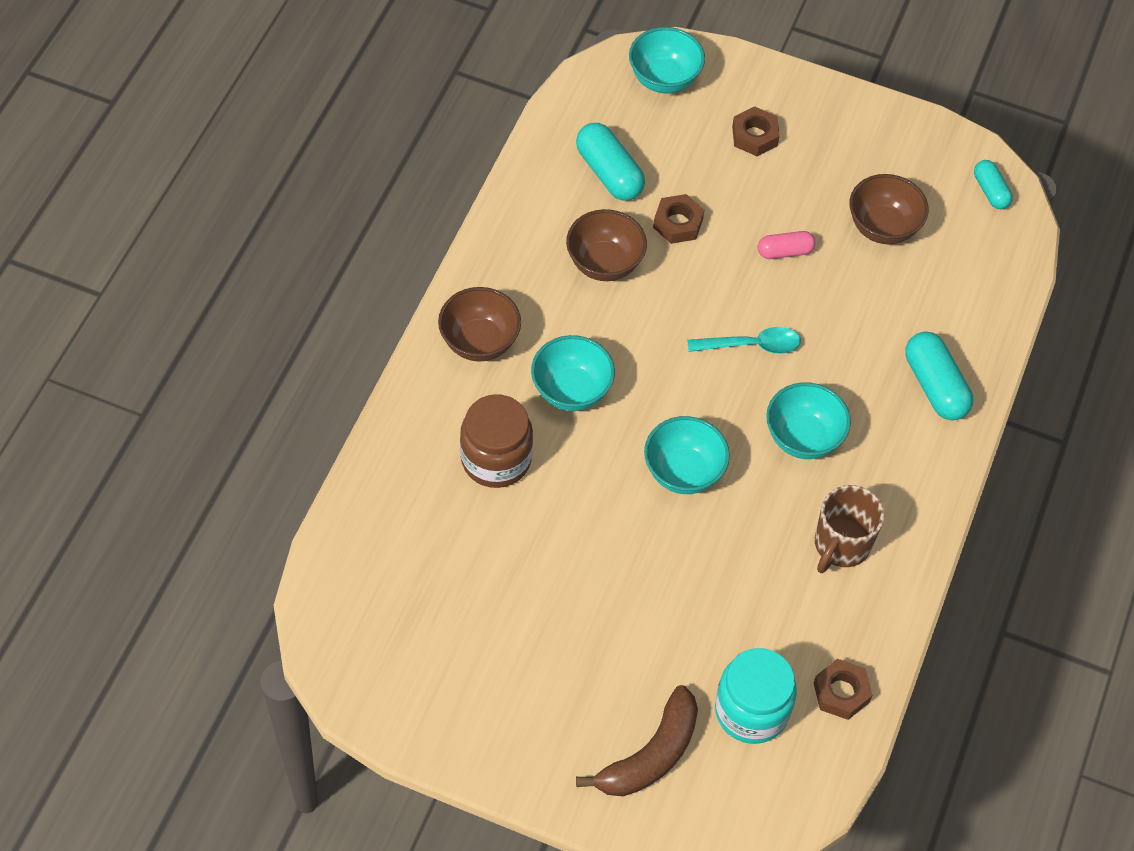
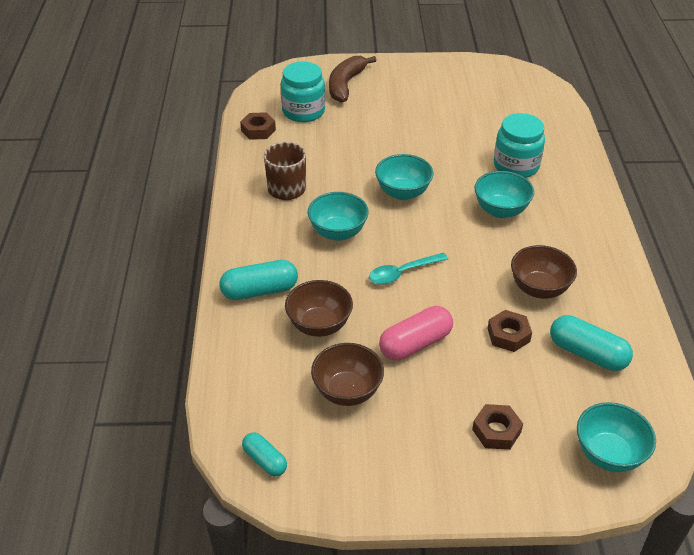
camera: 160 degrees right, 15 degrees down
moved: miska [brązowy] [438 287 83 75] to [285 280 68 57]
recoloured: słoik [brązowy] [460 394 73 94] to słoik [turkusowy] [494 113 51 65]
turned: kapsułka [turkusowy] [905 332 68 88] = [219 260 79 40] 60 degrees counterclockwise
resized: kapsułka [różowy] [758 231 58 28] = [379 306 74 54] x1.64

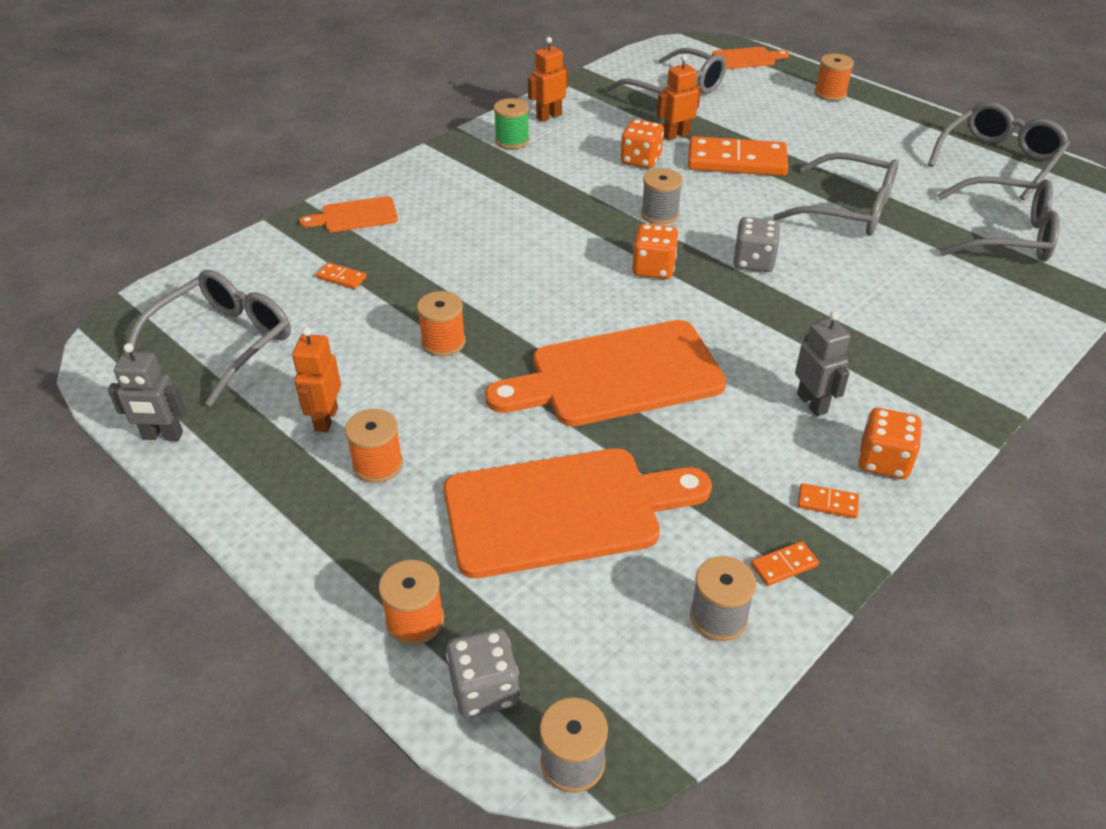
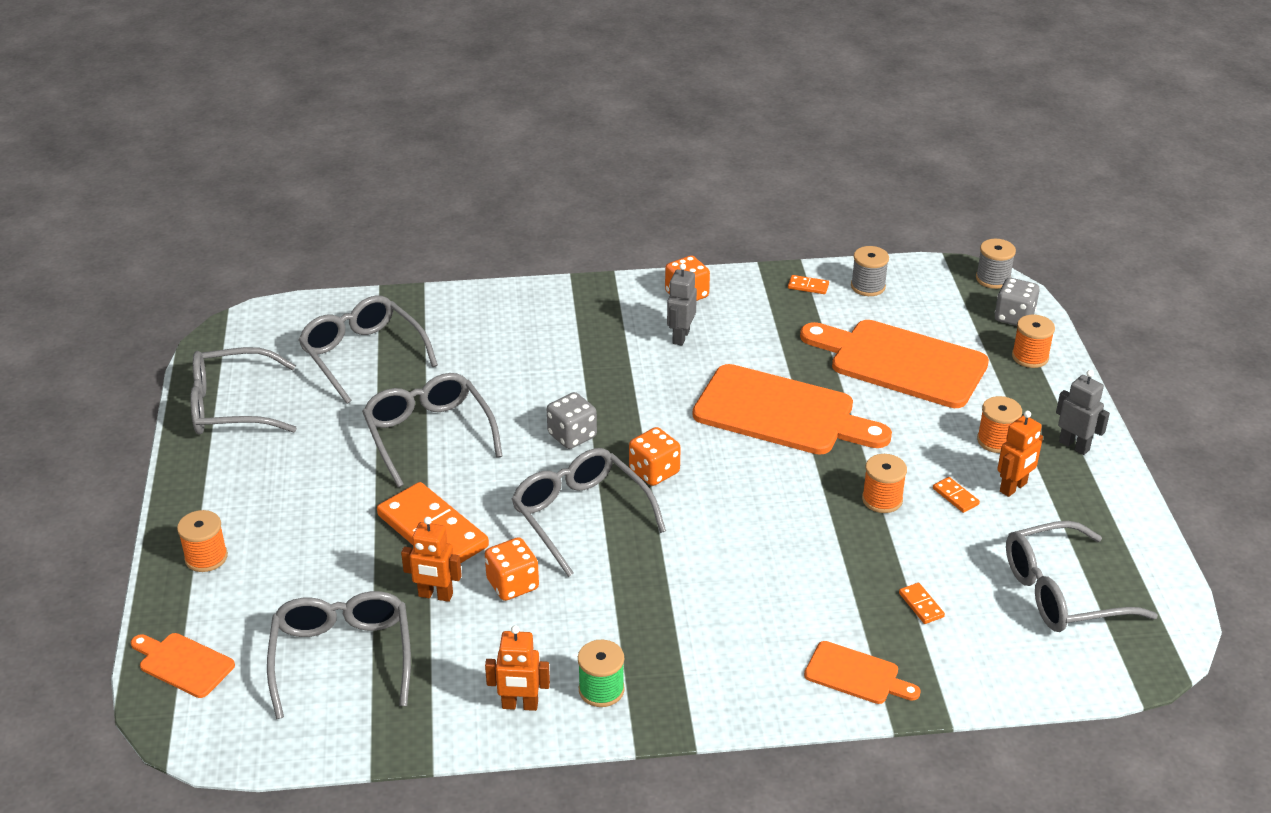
camera: 140 degrees left, 5 degrees down
moved: robot [szary] [108 343 78 98] to [1056 370 54 85]; kostka domina [pomarańczowy] [798 483 61 36] to [933 477 47 36]
replaced: szpulka [szary] [641 168 42 56] to okulary [szary] [511 448 155 129]

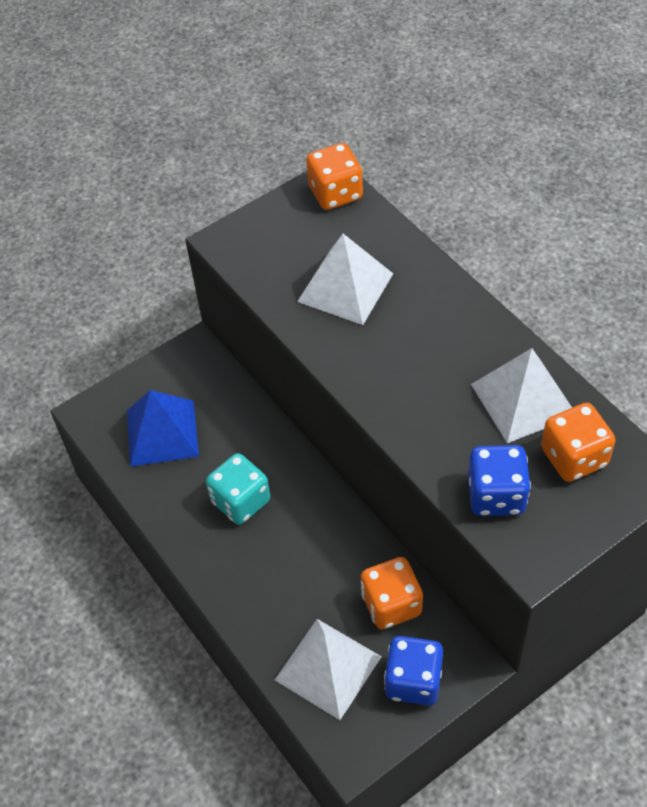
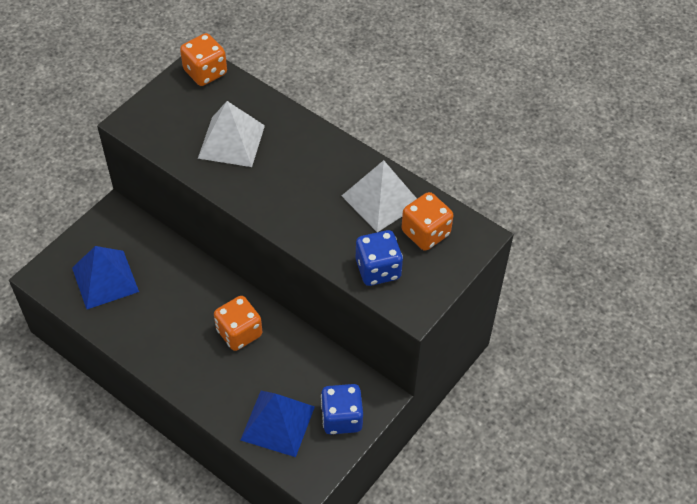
camera: 20 degrees left, 0 degrees up
removed: kostka do gry [turkusowy] [206 453 64 72]
moved: kostka do gry [pomarańczowy] [361 557 62 72] to [214 296 48 55]
recoloured: piramida [biały] [275 619 107 101] to piramida [niebieski] [241 391 74 66]

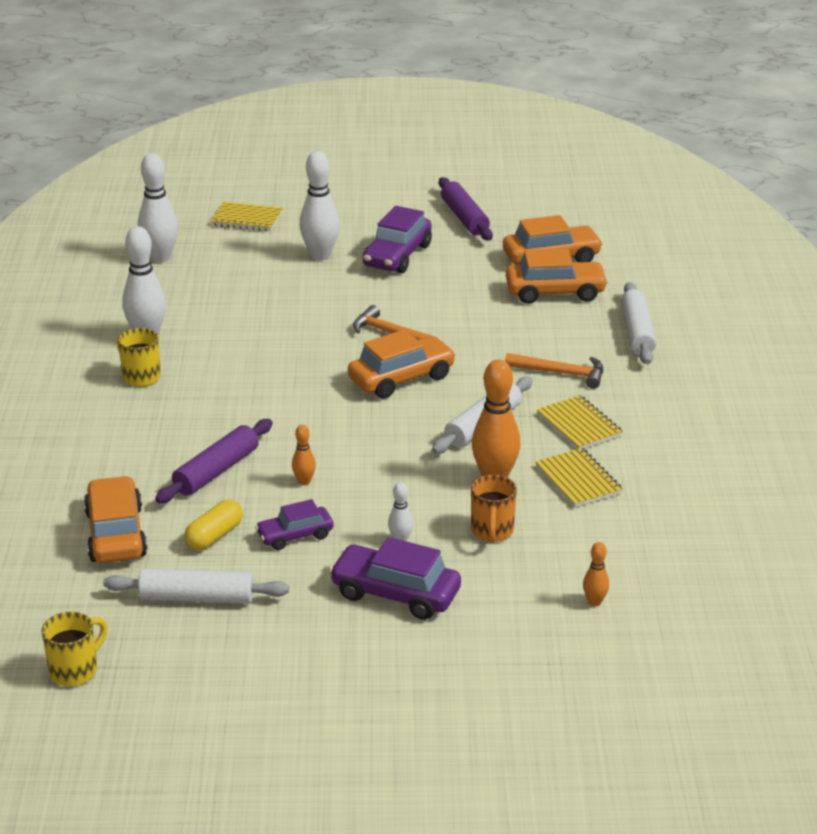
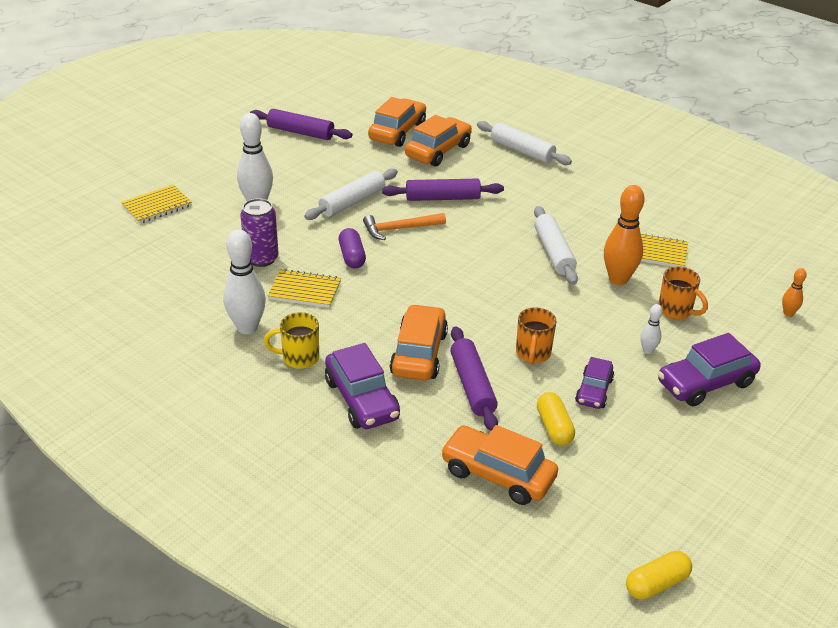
camera: 50 degrees left, 5 degrees up
removed: kręgiel [biały] [138 153 40 110]; młotek [pomarańczowy] [505 353 98 36]
added: puszka [fioletowy] [240 198 39 69]; kapsułka [fioletowy] [339 228 27 41]; wałek do ciasta [fioletowy] [382 178 122 23]
moved: wałek do ciasta [biały] [103 568 186 36] to [304 169 94 51]; samochód [pomarańczowy] [348 330 108 69] to [389 304 59 77]; samochód [fioletowy] [363 206 69 67] to [325 343 75 86]; zeszyt [żółty] [537 395 86 54] to [267 269 74 39]
replaced: kubek [żółty] [41 612 67 74] to kapsułka [żółty] [626 551 66 49]; kręgiel [pomarańczowy] [292 425 24 60] to kubek [pomarańczowy] [516 307 40 57]

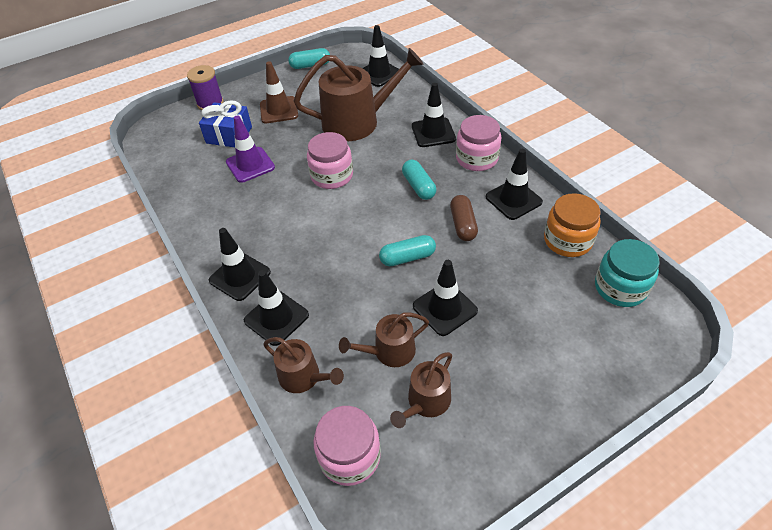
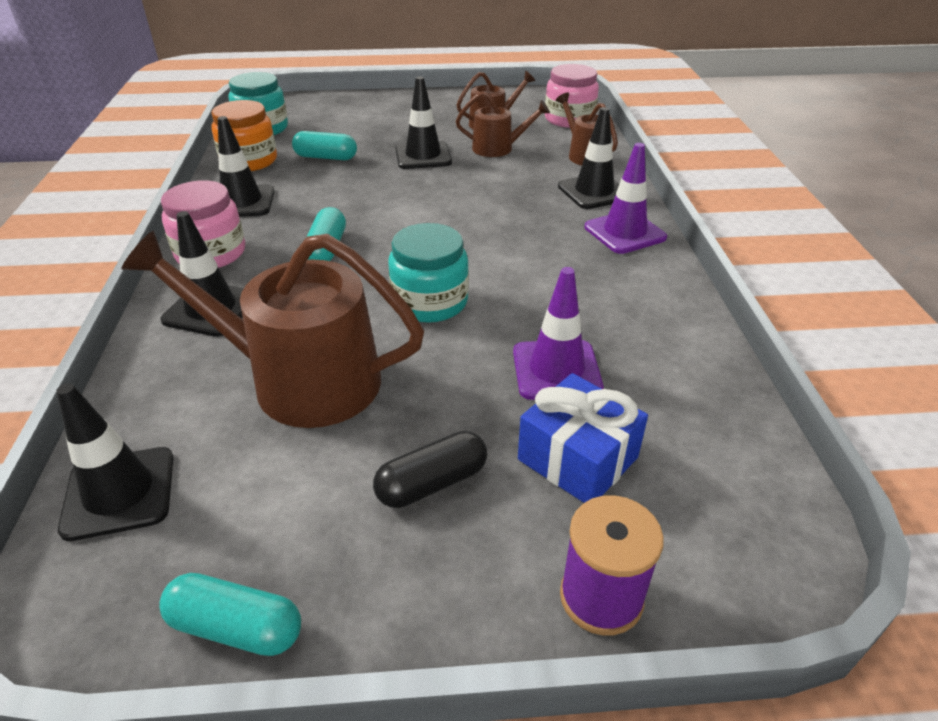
camera: 155 degrees left, 10 degrees down
removed: kapsułka [brązowy] [450 195 28 46]
moved: kapsułka [turkusowy] [379 235 57 31] to [292 131 65 29]
replaced: pachołek [brązowy] [260 61 38 62] to kapsułka [czarny] [373 431 114 77]
recoloured: pachołek [czarny] [209 228 62 73] to pachołek [fioletowy] [584 143 83 111]; słoik [różowy] [307 132 46 57] to słoik [turkusowy] [388 223 81 100]

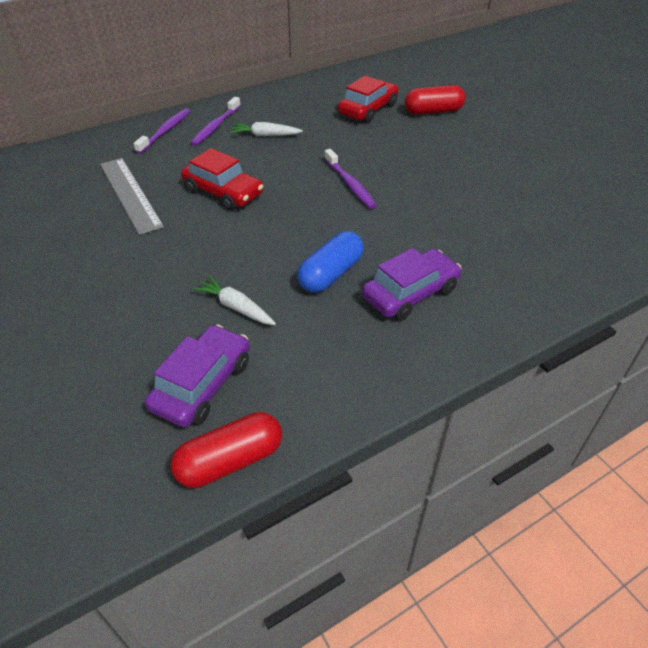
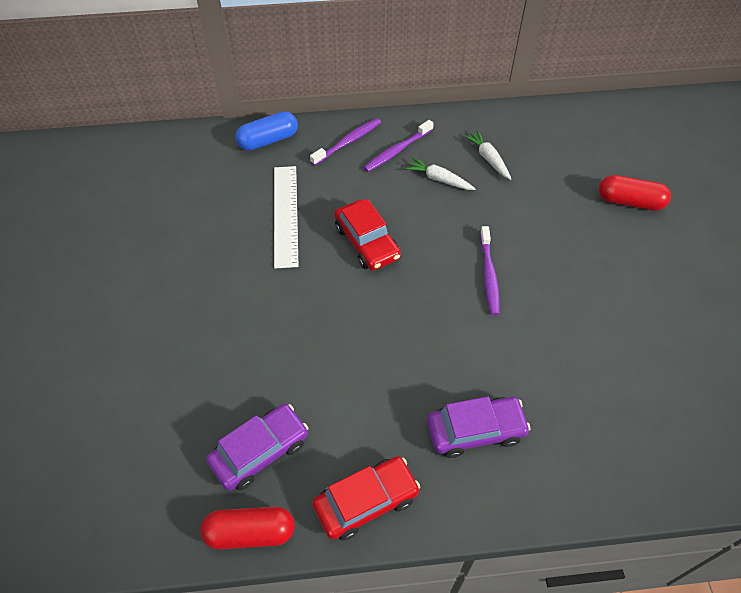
camera: 25 degrees right, 10 degrees up
moved: marchewka [biały] [193 276 83 49] to [463 130 48 50]; kapsułka [niebieski] [297 231 67 62] to [235 111 63 40]; samochód [czerwony] [338 76 60 47] to [312 456 108 85]
recoloured: linijka [szary] [100 158 64 77] to linijka [biały] [274 166 24 102]

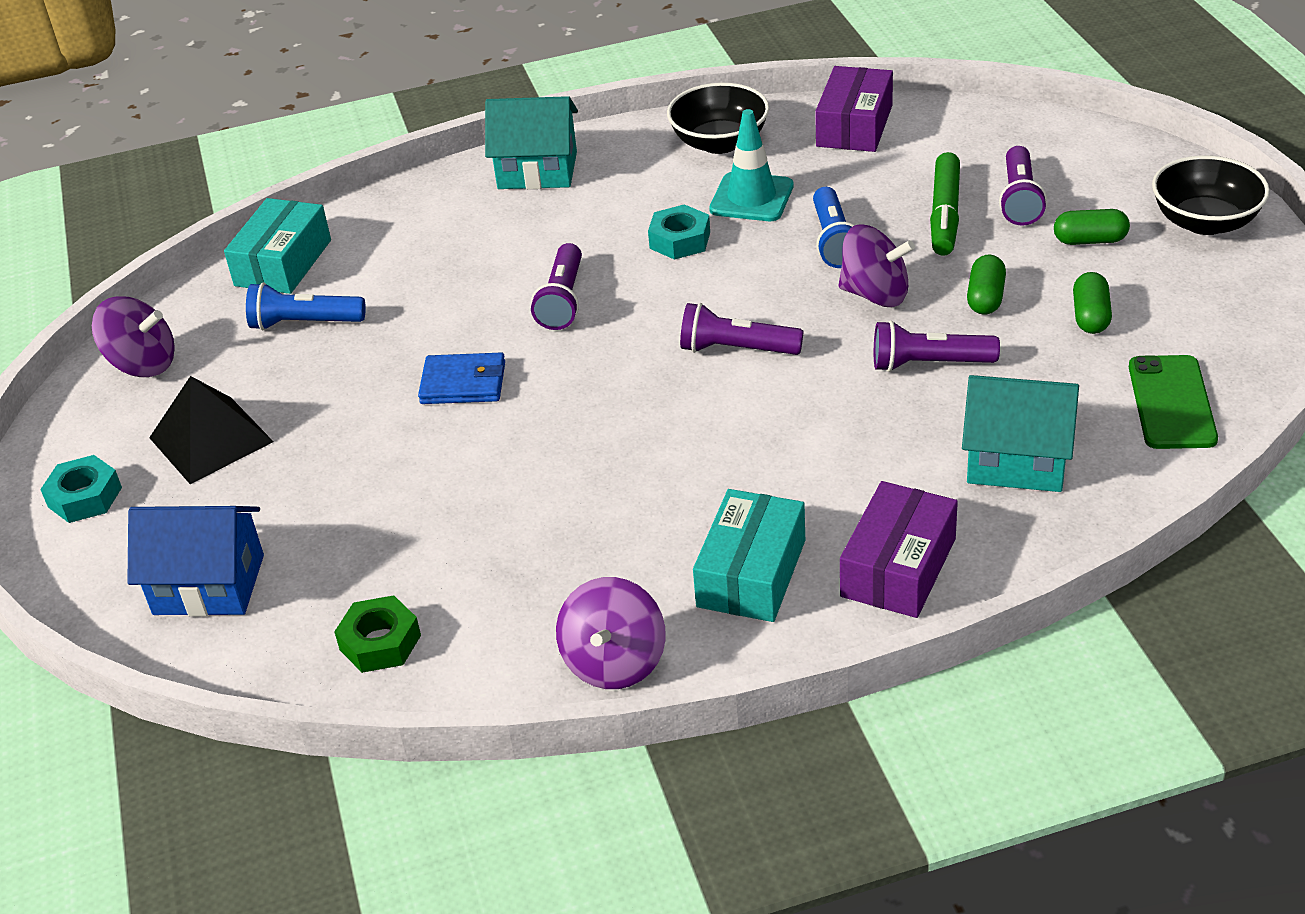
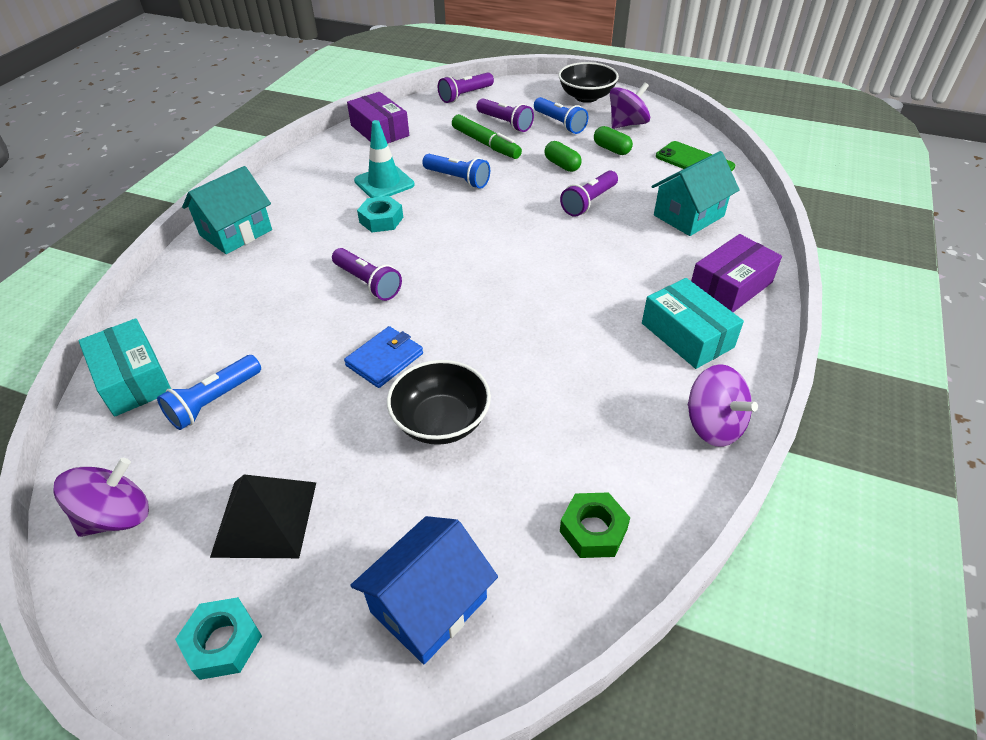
camera: 55 degrees left, 5 degrees up
moved: miska [czarny] [667 83 102 71] to [387 360 104 85]; latarka [fioletowy] [680 303 123 52] to [438 72 56 31]; bączek [fioletowy] [838 224 77 83] to [610 83 40 46]
replaced: kapsułka [zielony] [1054 209 76 36] to latarka [niebieski] [534 97 54 37]
turned: pudełko [fioletowy] [840 481 118 137] = [691 234 91 78] 75 degrees clockwise

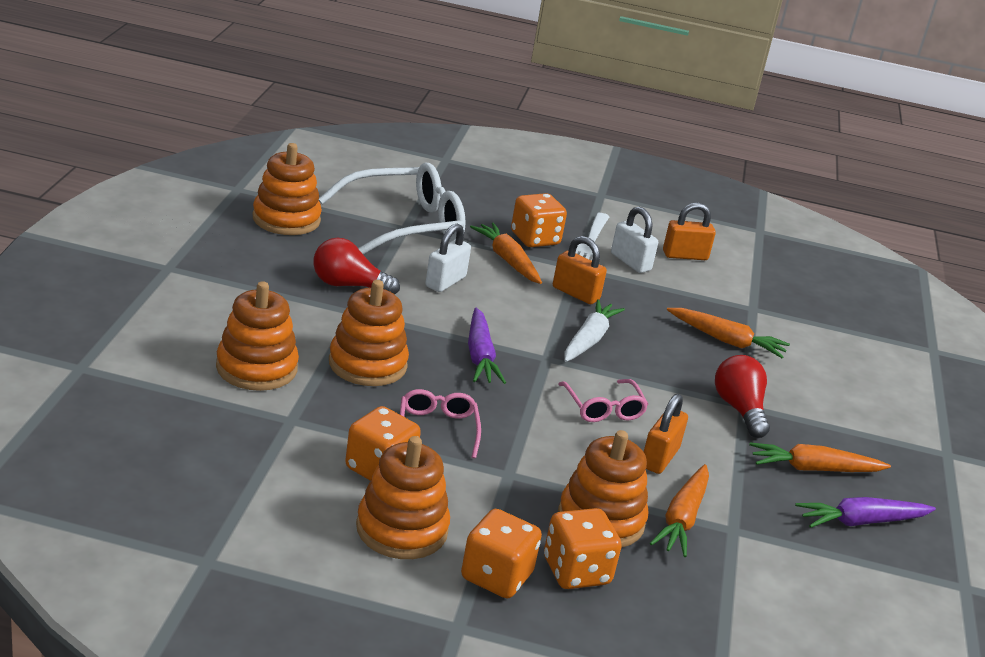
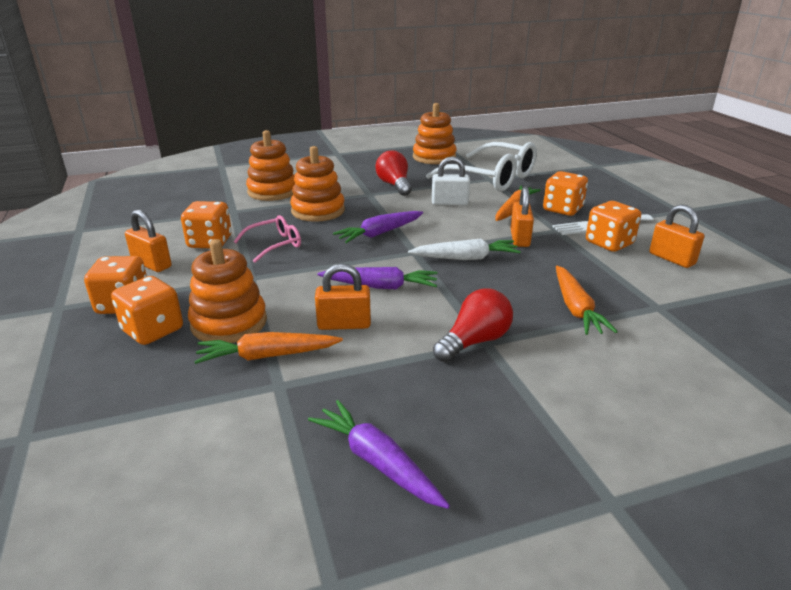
camera: 65 degrees right, 0 degrees up
removed: marchewka [pomarańczowy] [749 443 142 29]
replaced: zabawka nakładanka [pomarańczowy] [356 436 94 123] to kłódka [pomarańczowy] [125 210 47 62]; okulary [różowy] [559 379 89 43] to marchewka [fioletowy] [317 267 121 22]; kłódka [biały] [611 207 47 66] to kostka do gry [pomarańczowy] [586 201 55 51]

